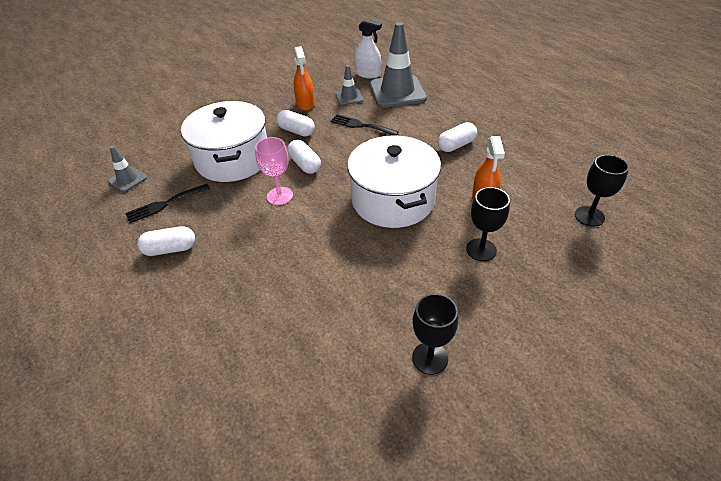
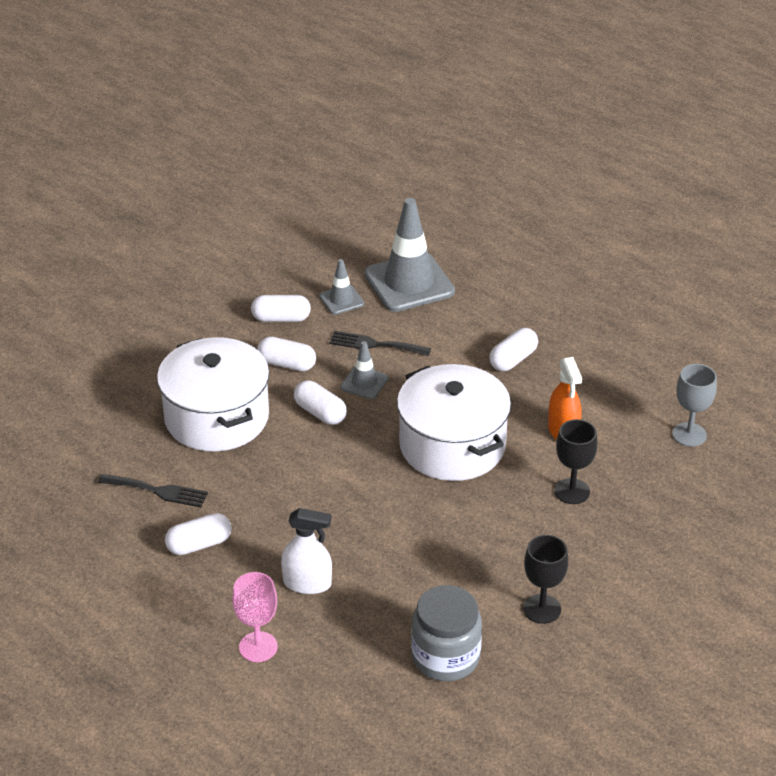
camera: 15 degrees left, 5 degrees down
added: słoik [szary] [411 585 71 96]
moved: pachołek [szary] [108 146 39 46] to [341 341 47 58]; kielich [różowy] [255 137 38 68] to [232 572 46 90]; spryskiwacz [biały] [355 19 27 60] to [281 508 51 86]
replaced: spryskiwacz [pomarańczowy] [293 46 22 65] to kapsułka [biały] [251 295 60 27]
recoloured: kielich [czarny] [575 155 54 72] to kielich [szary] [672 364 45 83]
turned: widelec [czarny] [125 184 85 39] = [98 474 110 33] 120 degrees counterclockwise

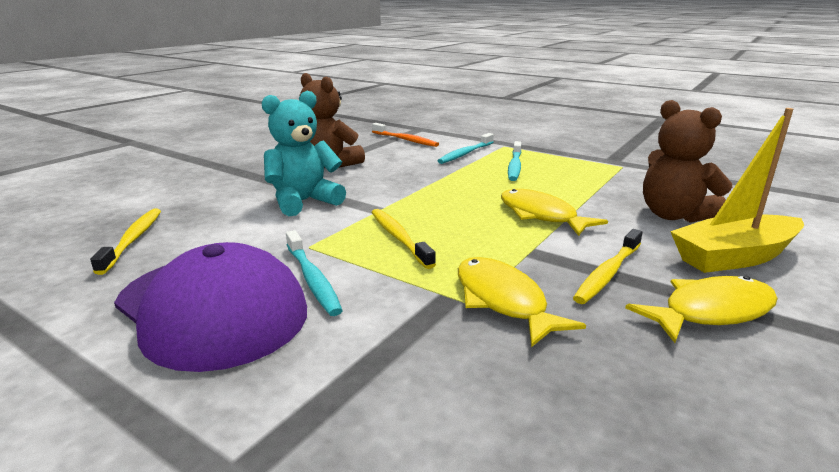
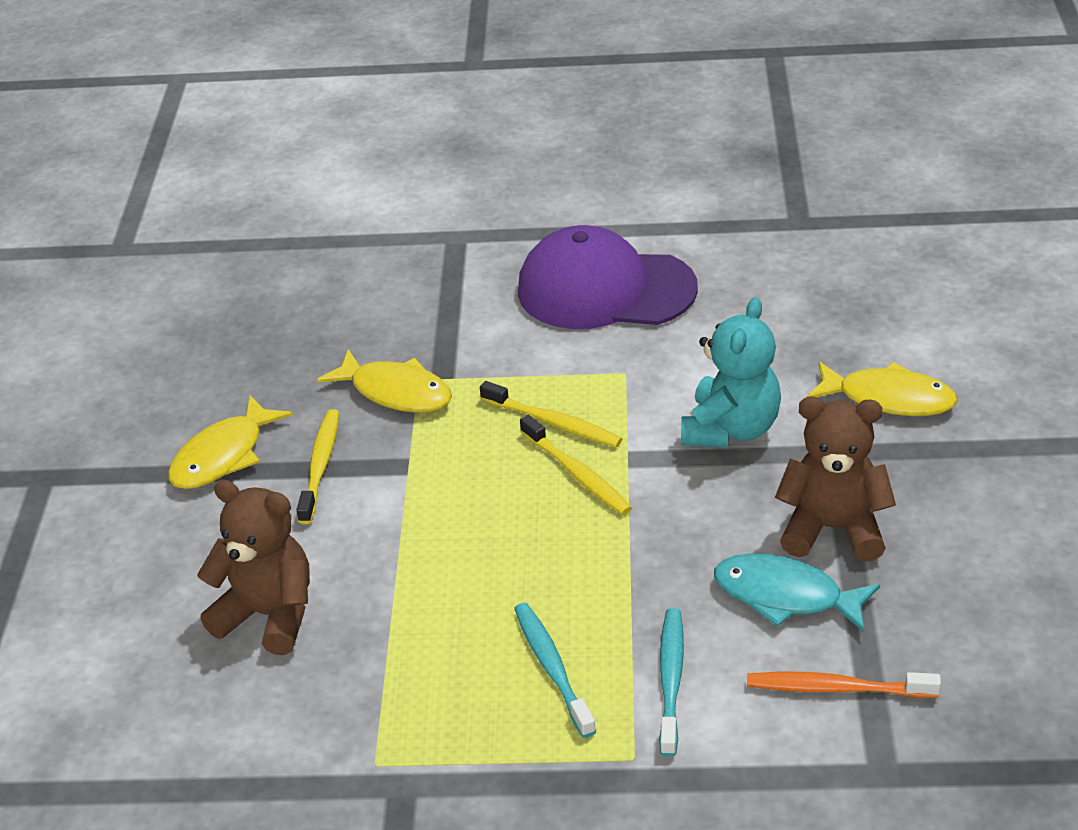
camera: 150 degrees right, 15 degrees up
removed: szczoteczka do zębów [turkusowy] [286 230 57 86]; łódka [żółty] [670 108 134 165]
added: ryba [turkusowy] [714 553 166 79]
moved: szczoteczka do zębów [żółty] [90 209 71 66] to [520 415 112 100]; ryba [żółty] [501 189 107 47] to [806 362 152 54]

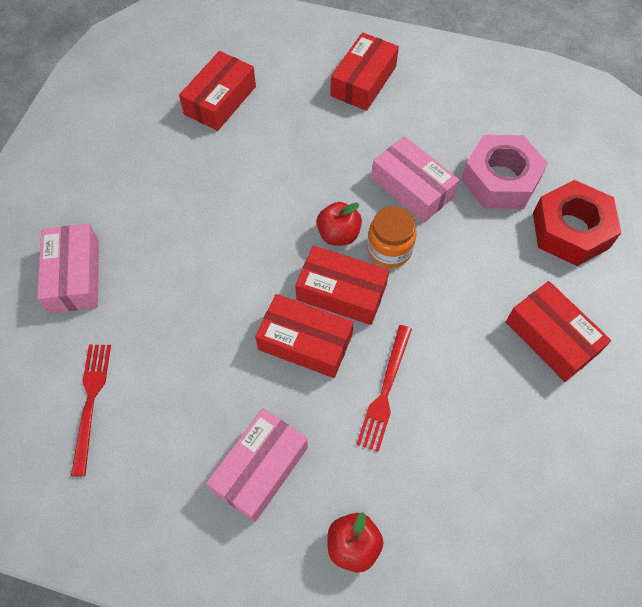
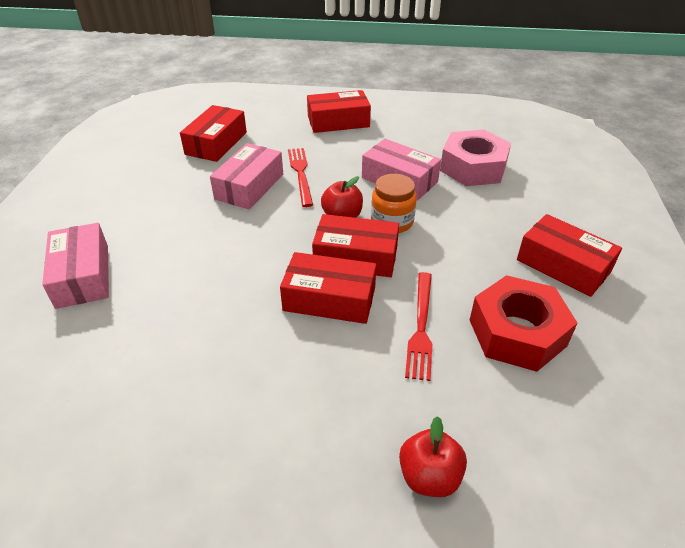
camera: 10 degrees left, 20 degrees down
moved: widelec [czerwony] [71 345 40 131] to [288 148 25 59]; pudełko [różowy] [206 408 102 114] to [210 143 73 67]; nakrętka [czerwony] [533 180 88 86] to [470 275 107 97]
turned: pudełko [czerwony] [330 32 69 79] = [307 90 64 43] 60 degrees clockwise

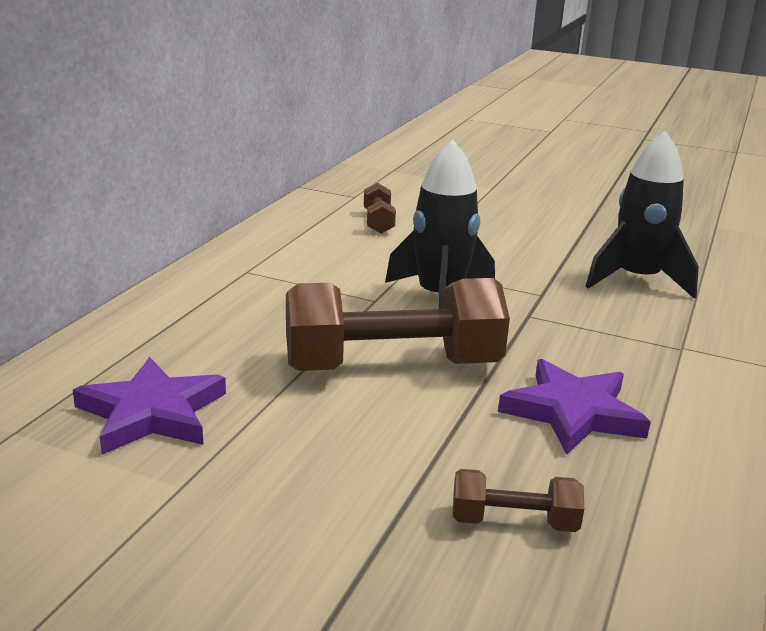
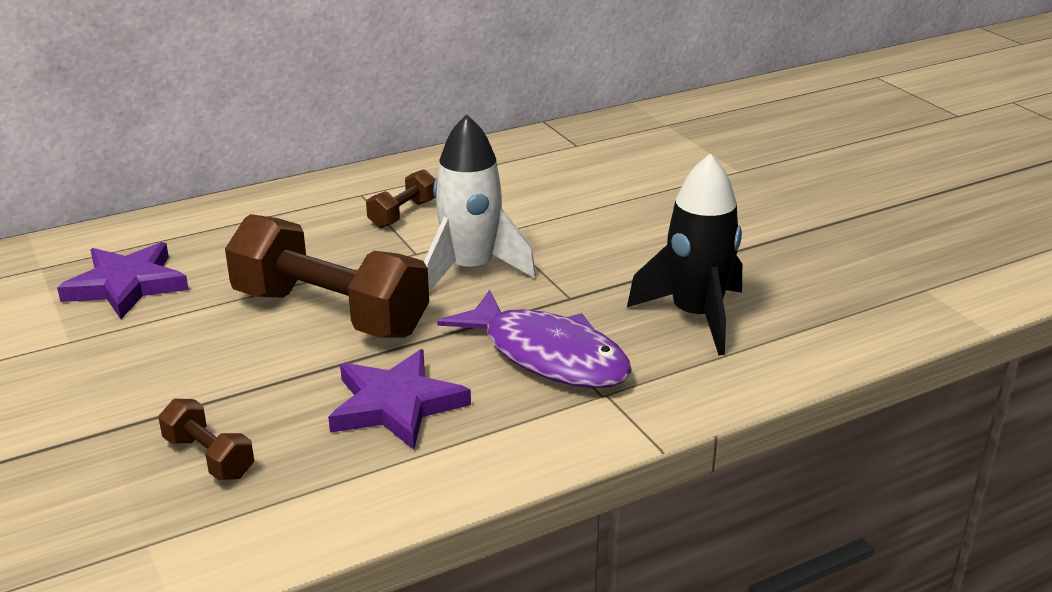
camera: 40 degrees right, 5 degrees up
added: ryba [fioletowy] [437 289 195 99]
moved: hantel [brązowy] [364 183 32 51] to [366 169 69 59]
recoloured: rakieta [czarny] [385 140 110 169] to rakieta [biały] [424 114 112 178]

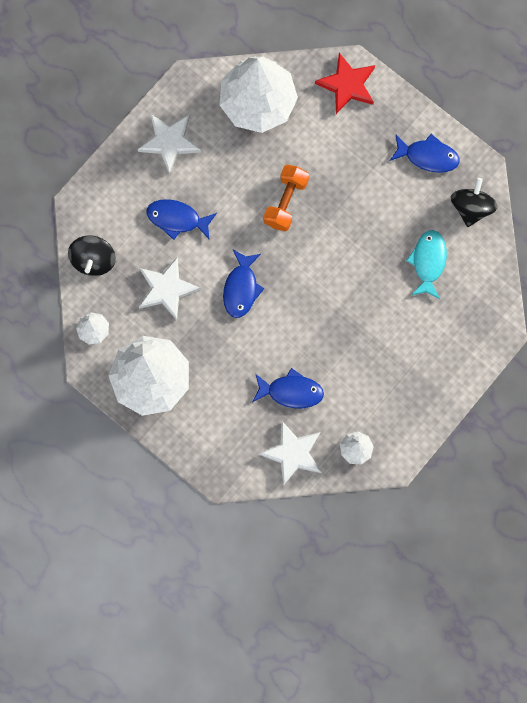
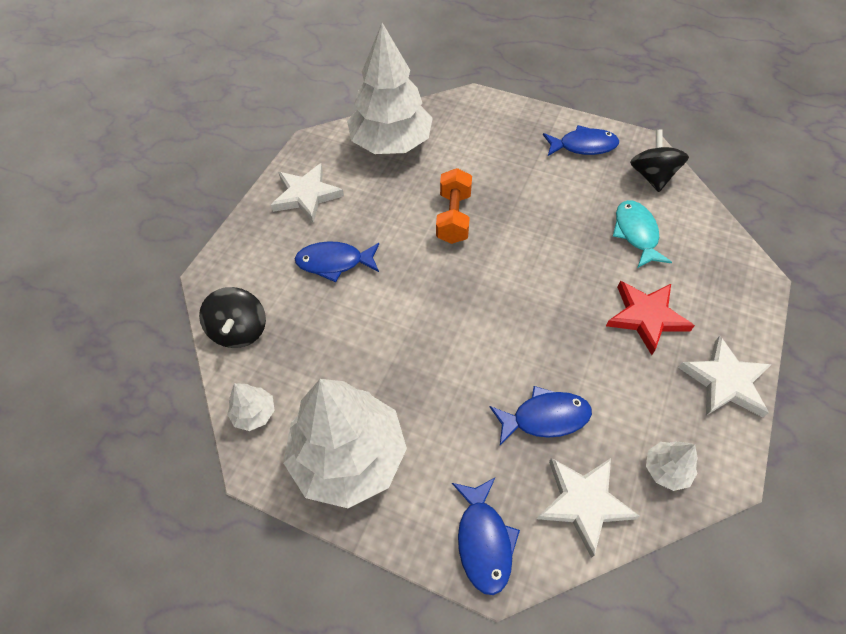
camera: 15 degrees left, 20 degrees down
moved: gwiazda [biały] [139 256 62 64] to [678 336 94 81]; ryba [niebieski] [223 250 41 68] to [452 478 68 117]; gwiazda [czerwony] [315 53 60 61] to [606 281 89 74]

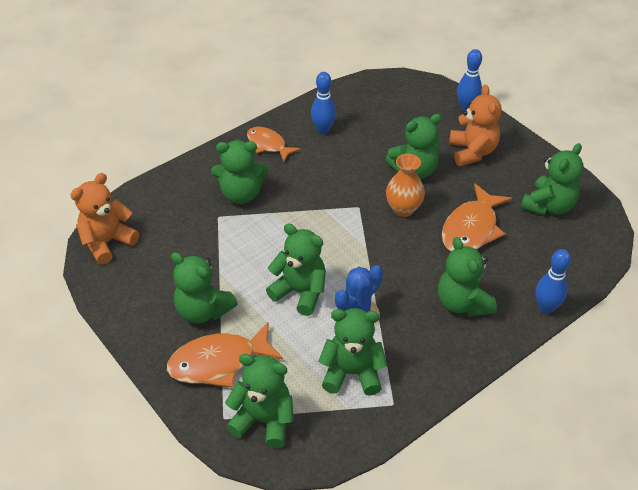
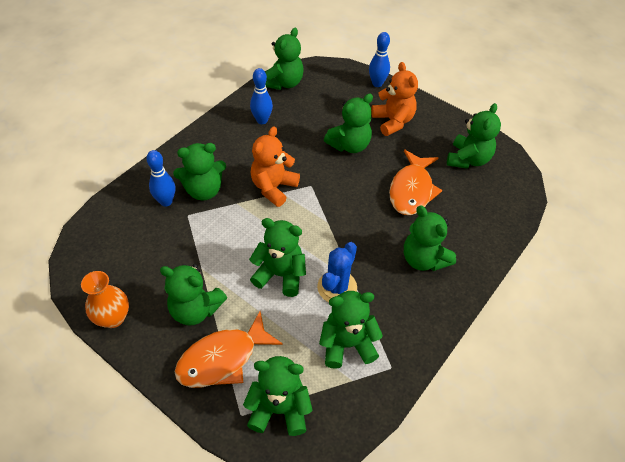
camera: 15 degrees left, 5 degrees up
removed: ryba [pomarańczowy] [247 127 53 35]
added: miś [zielony] [265 28 39 62]
moved: miś [pomarańczowy] [70 173 69 92] to [251 127 49 80]; wazon [pomarańczowy] [386 154 39 63] to [81 271 48 57]; kręgiel [niebieski] [536 249 35 65] to [146 150 29 56]

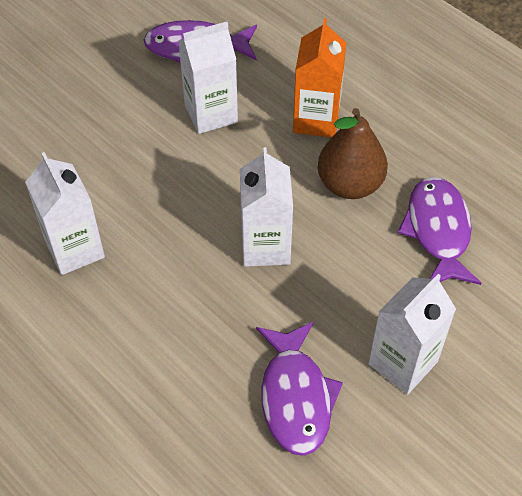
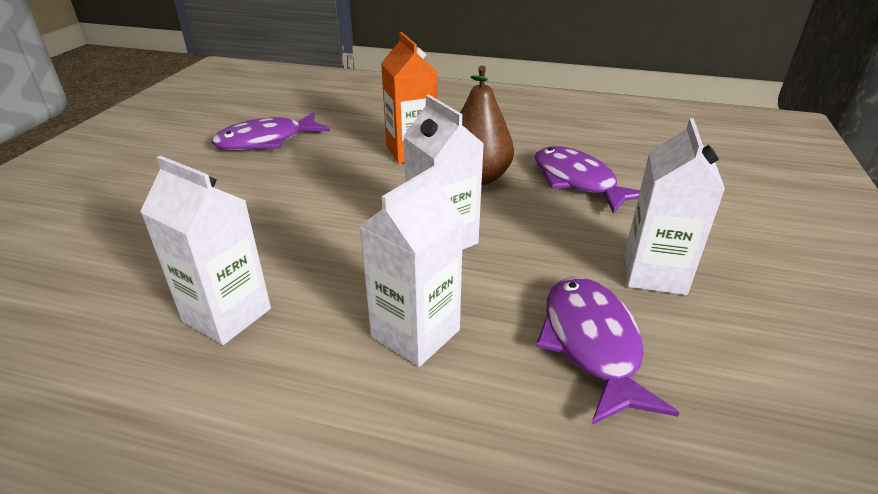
camera: 30 degrees left, 20 degrees down
moved: karton mleka [biały] [178 22 60 112] to [359 166 105 201]
turned: ryba [fioletowy] [256 321 87 135] = [536 277 143 148] 150 degrees counterclockwise

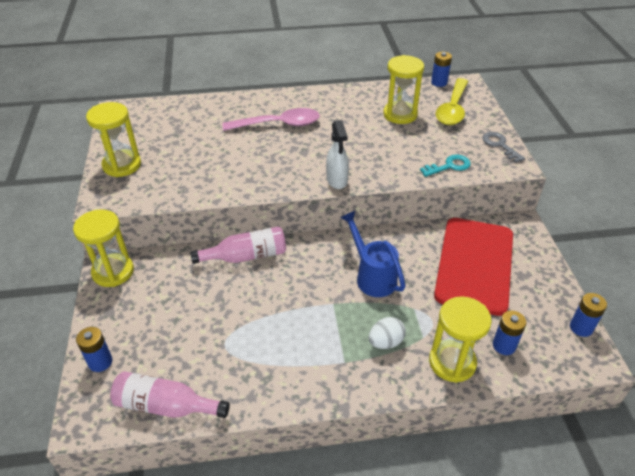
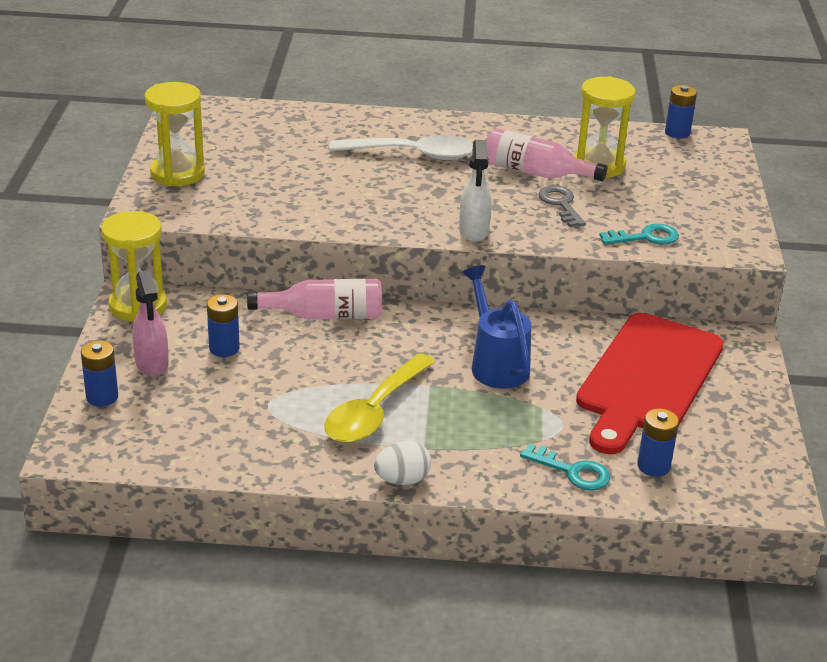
camera: 10 degrees right, 10 degrees down
added: spryskiwacz [różowy] [132 270 37 107]
moved: butelka [różowy] [110 371 120 47] to [486 128 121 53]; jajko [biały] [369 317 37 32] to [374 441 57 44]; łyżka [żółty] [436 78 32 47] to [324 353 111 90]; klucz [szary] [482 132 43 31] to [538 186 48 41]; bateria [niebieski] [570 293 37 44] to [207 294 33 63]
replaced: klepsydra [żółty] [429 296 63 87] to klucz [turkusowy] [520 444 90 47]
recoloured: łyżka [różowy] [223 108 97 23] to łyżka [biały] [329 135 144 25]

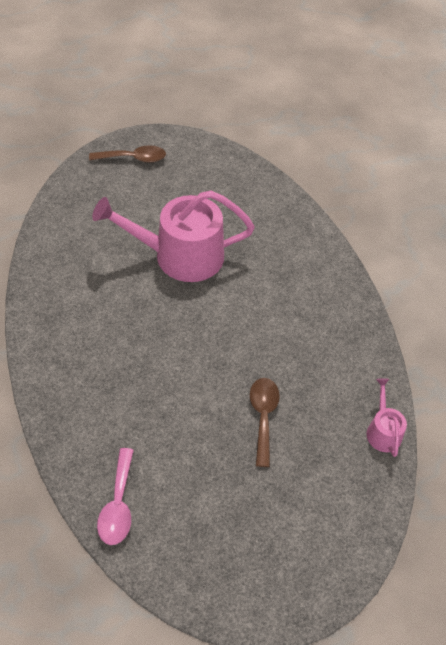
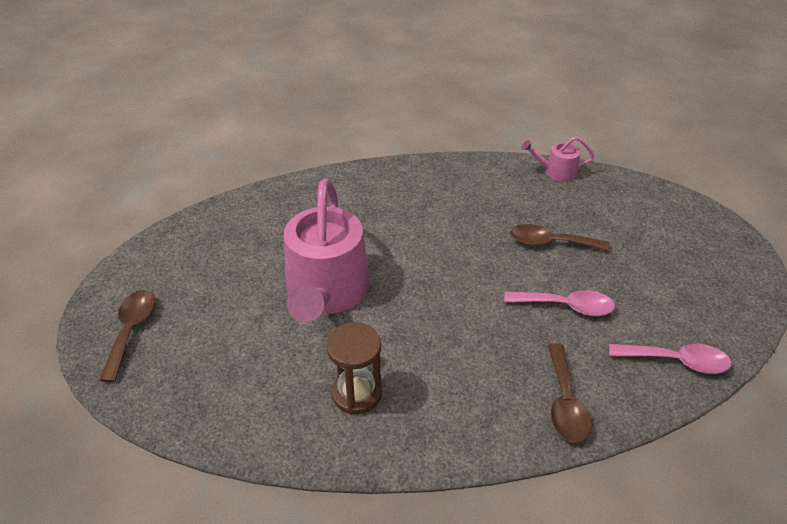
camera: 80 degrees left, 10 degrees down
added: klepsydra [brązowy] [326 322 56 93]; łyżka [różowy] [504 290 111 26]; łyżka [brązowy] [548 344 44 99]

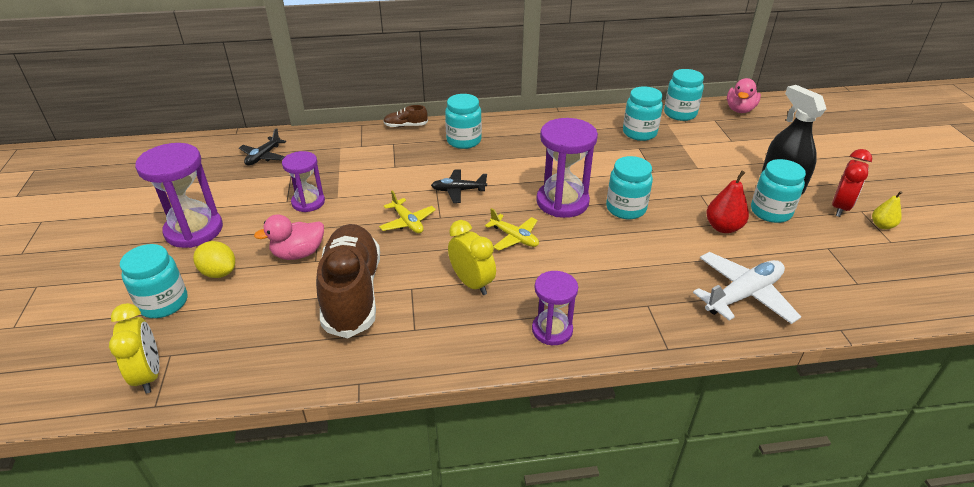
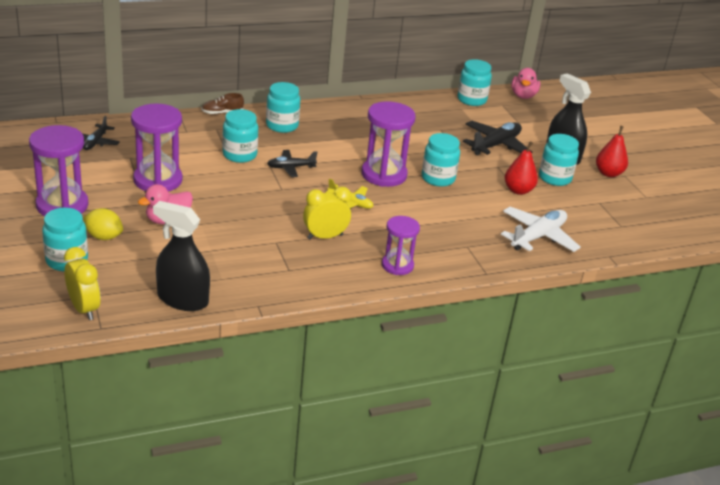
camera: 15 degrees left, 5 degrees down
removed: but [brązowy] [316 224 64 114]; samolot [żółty] [379 191 57 42]; gruszka [żółty] [872 191 31 38]
added: spryskiwacz [czarny] [153 201 57 110]; samolot [czarny] [463 121 69 35]
moved: słoik [turkusowy] [623 86 40 55] to [222 109 36 54]
replaced: budzik [czerwony] [832 149 40 68] to gruszka [czerwony] [596 126 32 51]
turned: budzik [żółty] [448 220 48 75] = [303 187 48 53] 60 degrees counterclockwise
resized: klepsydra [fioletowy] [282 151 43 61] = [131 103 52 89] x1.61

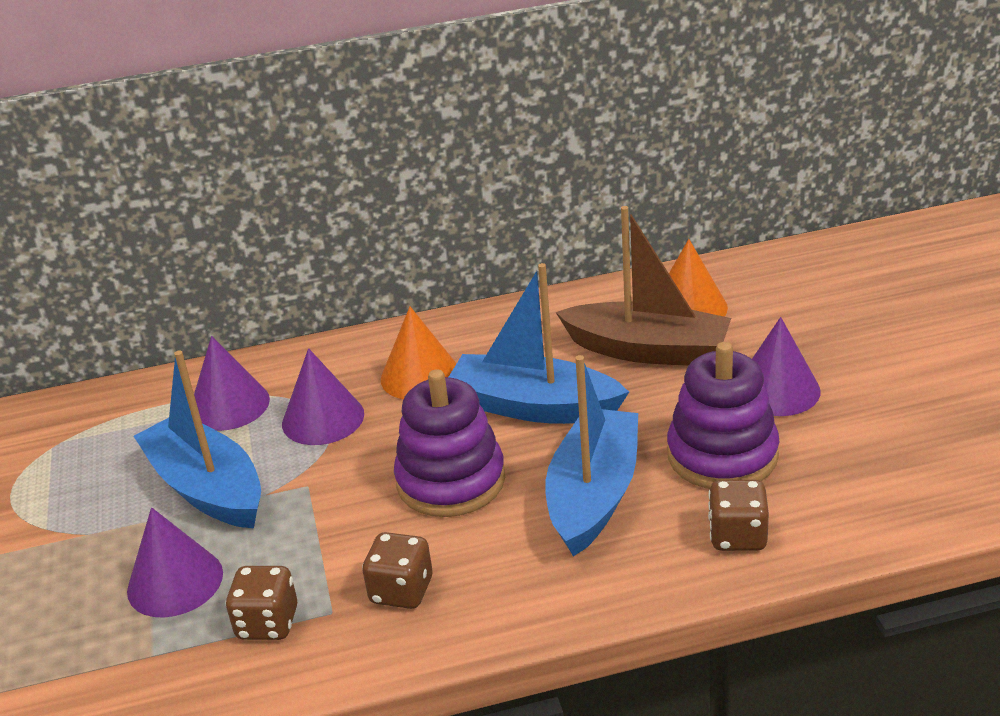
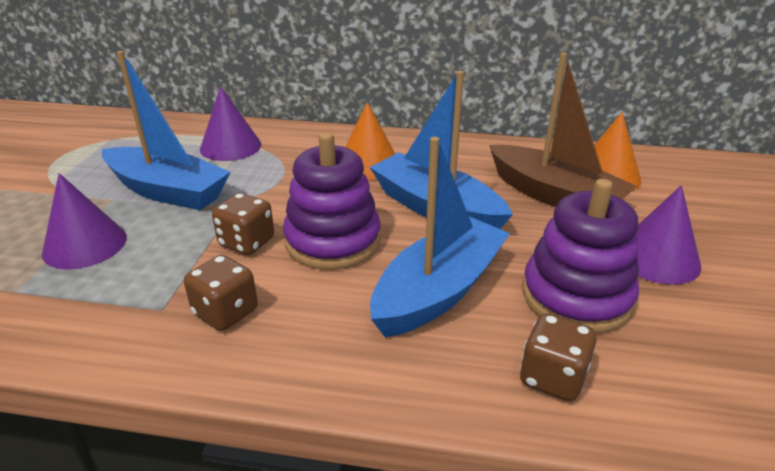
camera: 20 degrees right, 0 degrees up
removed: stożek [fioletowy] [282 348 82 97]
moved: kostka do gry [brązowy] [225 566 72 74] to [212 193 62 62]
turned: łódka [niebieski] [133 350 128 178] = [102 51 129 159] 135 degrees clockwise

